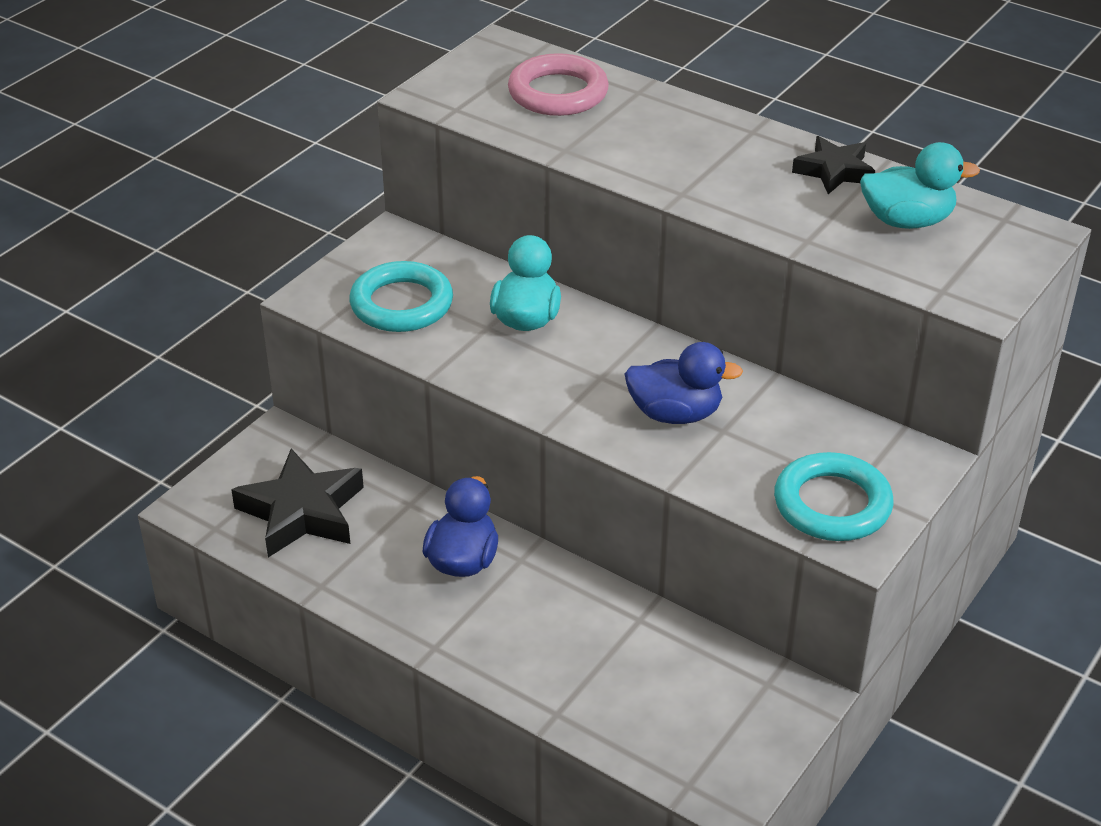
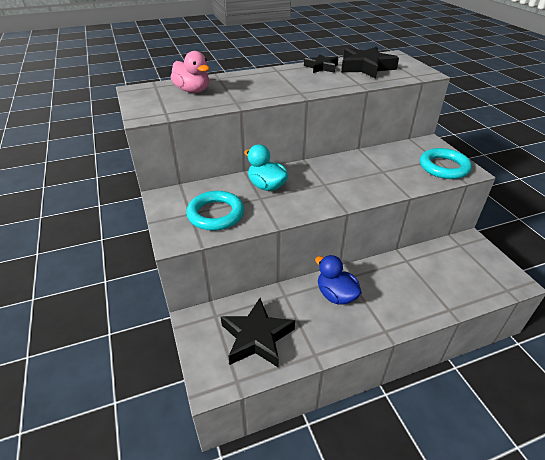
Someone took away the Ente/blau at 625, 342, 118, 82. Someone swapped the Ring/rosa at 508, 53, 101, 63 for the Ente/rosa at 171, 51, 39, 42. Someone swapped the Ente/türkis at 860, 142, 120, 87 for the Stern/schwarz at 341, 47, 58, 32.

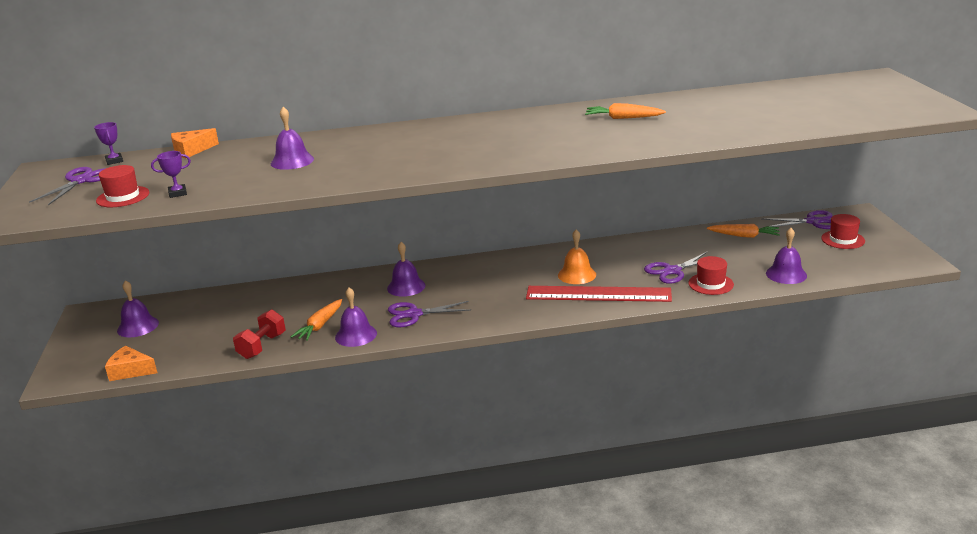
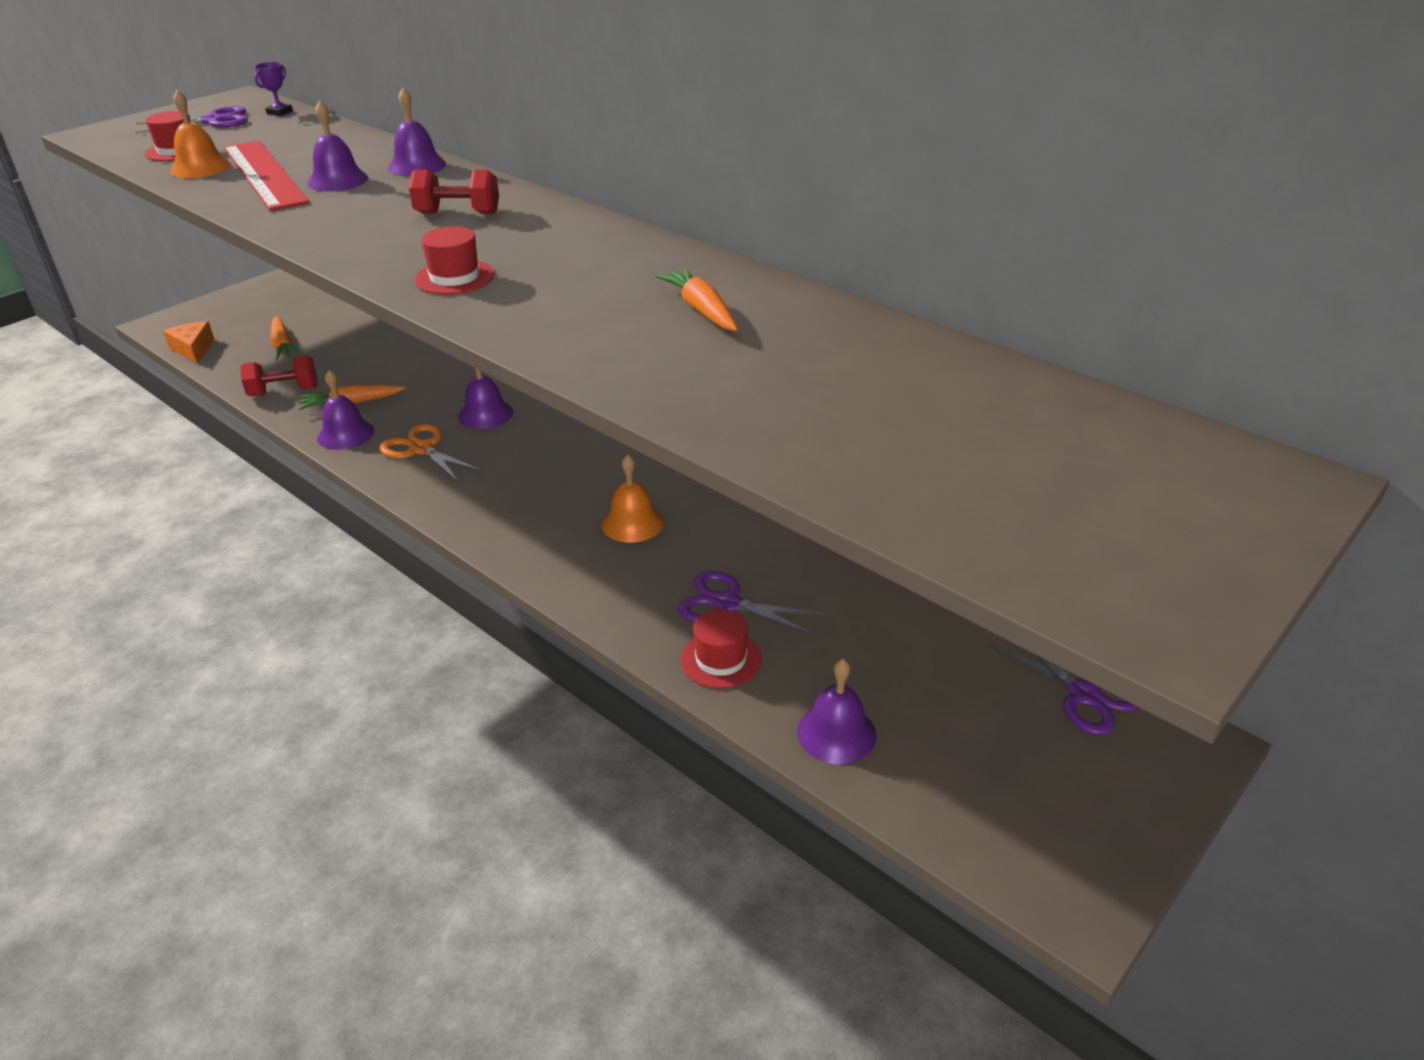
Someone took away the Käse/orange at 171, 128, 48, 30. Someone put down the Hantel/rot at 409, 170, 90, 44. Someone carried the Glocke/lila from 117, 280, 42, 57 to 388, 88, 58, 88. Someone carried the Lineal/rot from 526, 286, 146, 16 to 224, 141, 86, 70. Someone carried the Karotte/orange from 707, 224, 73, 14 to 270, 316, 30, 44. Someone carried the Hut/rot from 821, 214, 44, 35 to 415, 226, 80, 69. Someone swapped the Pokal/lila at 151, 151, 40, 47 for the Glocke/orange at 170, 90, 61, 88. Someone repainted the Schere/lila at 388, 301, 83, 26, which became the Schere/orange at 380, 424, 102, 59.

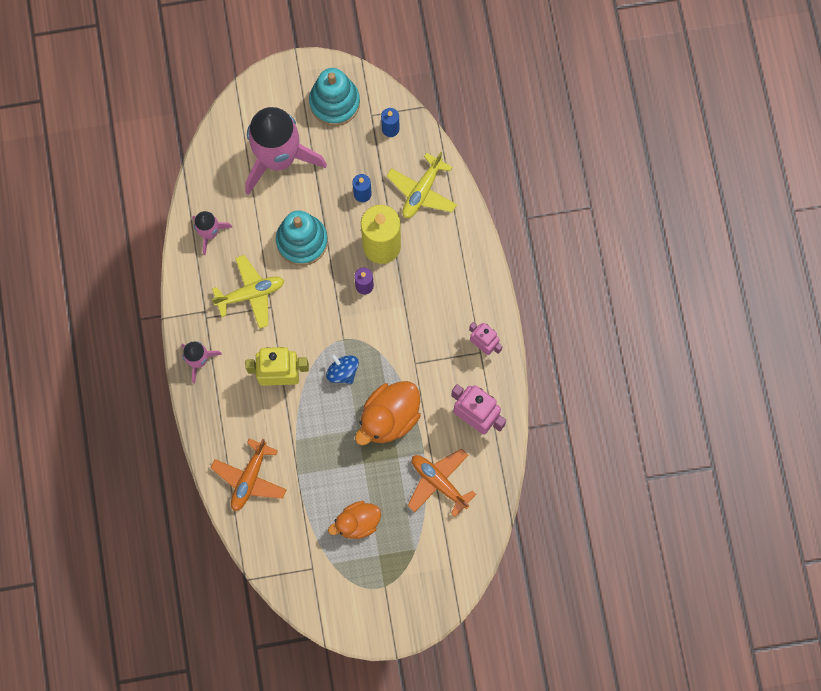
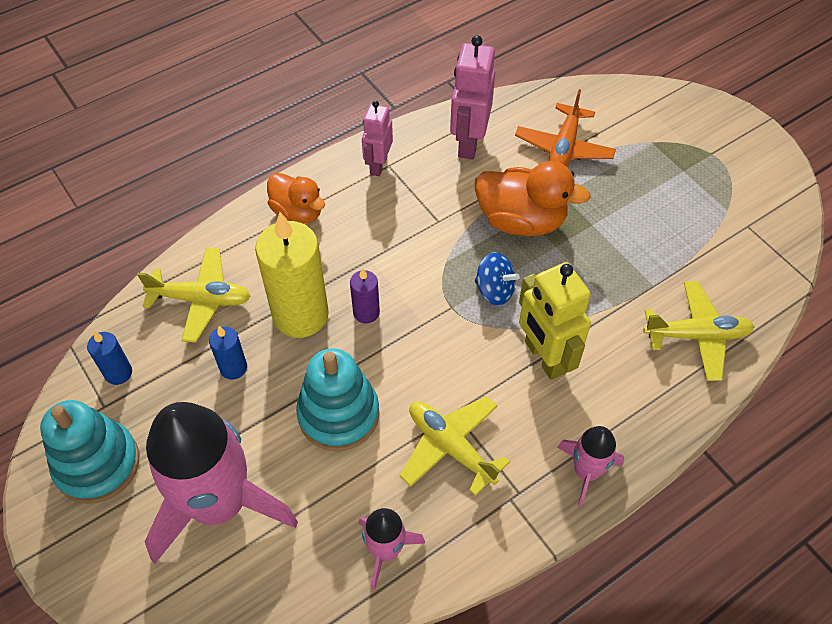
Someone carried the Ente/orange from 328, 501, 53, 38 to 267, 173, 58, 51. Someone repainted the Flugzeug/orange at 211, 438, 76, 73, which became the Flugzeug/gelb at 643, 281, 111, 100. Someone rotated the Kreisel/blau at 326, 354, 33, 30 by 90 degrees counterclockwise.

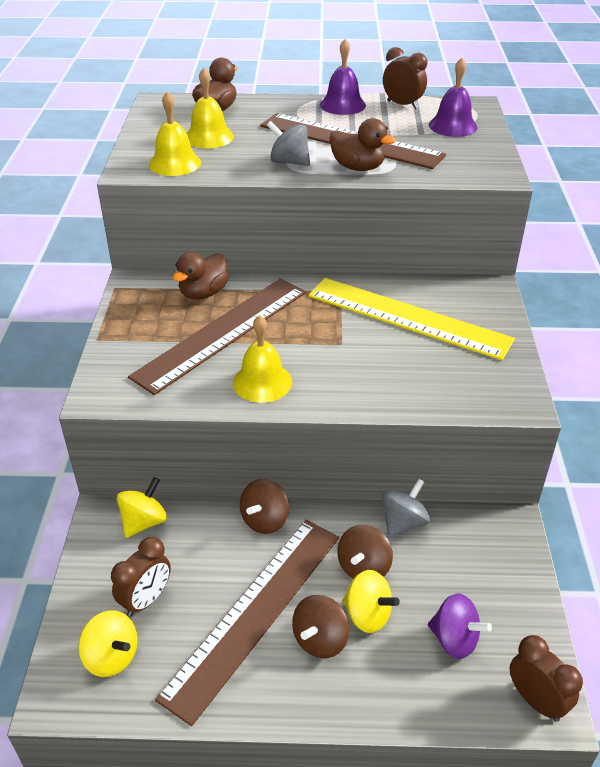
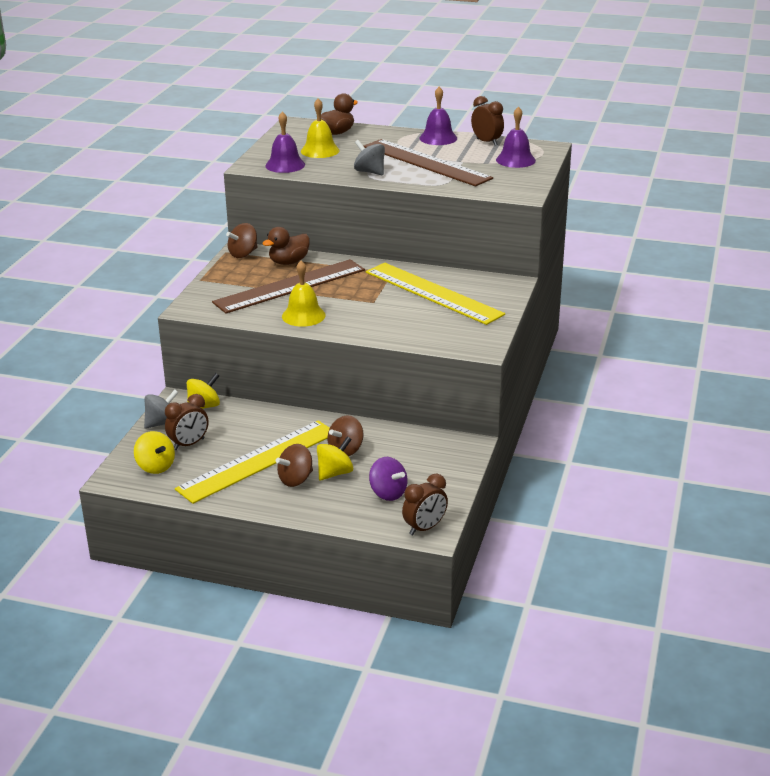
Someone took away the Ente/braun at 329, 118, 67, 53. Someone carried the Kreisel/braun from 240, 479, 49, 55 to 226, 223, 31, 35. Someone carried the Kreisel/grau from 381, 479, 49, 59 to 144, 390, 35, 39. Someone repainted the Glocke/gelb at 149, 92, 52, 84, which became the Glocke/lila at 265, 111, 40, 62. Someone repainted the Lineal/braun at 155, 520, 184, 206, which became the Lineal/gelb at 175, 420, 155, 84. Someone rotated the Kreisel/gelb at 342, 570, 58, 63 by 90 degrees counterclockwise. Someone rotated the Wecker/braun at 510, 635, 73, 87 by 75 degrees clockwise.

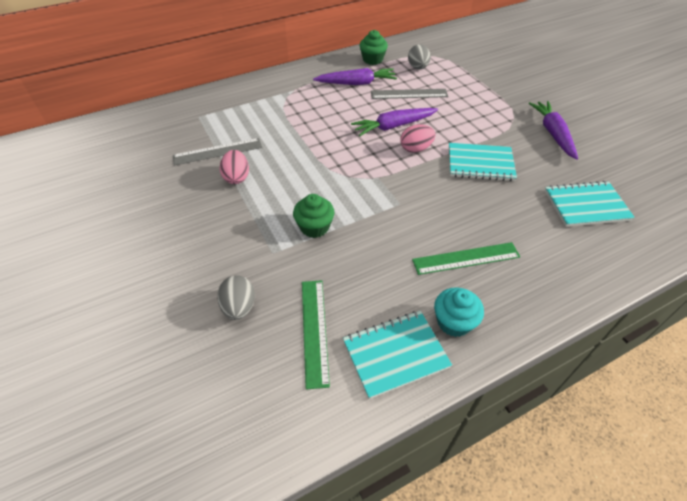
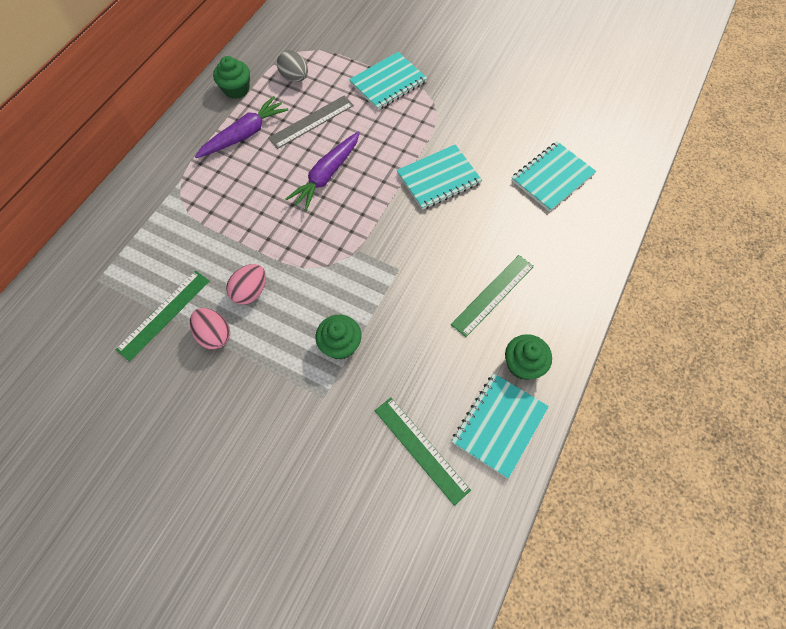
Someone took away the Ei/grau at 217, 275, 38, 45. Someone took away the Karotte/lila at 529, 101, 49, 59. Someone put down the Notizbuch/türkis at 349, 52, 78, 58. Someone carried the Ei/rosa from 400, 124, 36, 29 to 226, 264, 40, 41. Someone repainted the Lineal/grau at 173, 138, 89, 27, which became the Lineal/grün at 115, 271, 95, 91. Someone repainted the Muffin/türkis at 434, 287, 50, 50, which became the Muffin/grün at 505, 334, 47, 46.

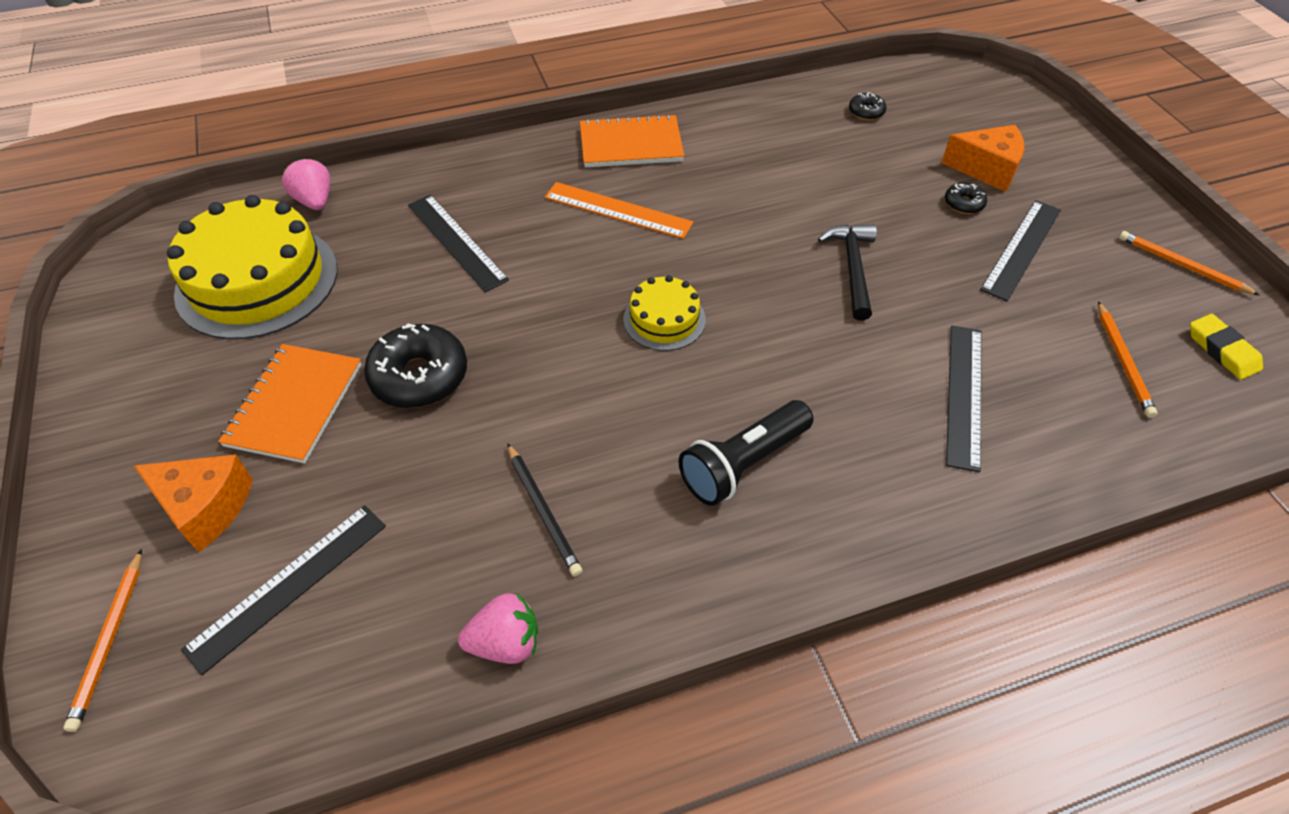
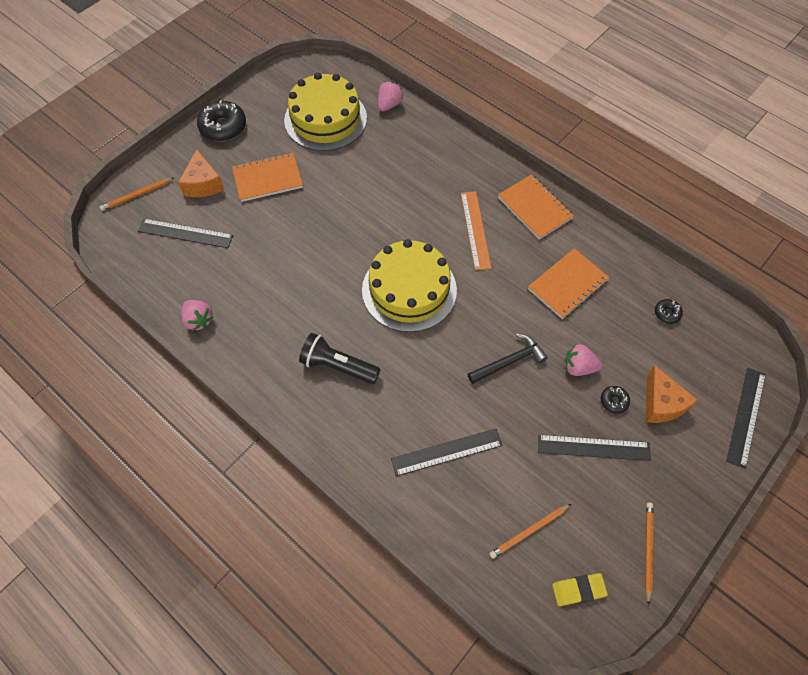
Someone took away the Bleistift/schwarz at 507, 443, 75, 134. Someone put down the Notizbuch/orange at 528, 248, 82, 71. Someone put down the Erdbeere/rosa at 564, 344, 38, 32. Someone carried the Donut/schwarz from 364, 323, 103, 85 to 197, 100, 49, 41. Someone carried the Lineal/schwarz from 408, 195, 101, 97 to 726, 368, 40, 101. Someone rotated the Radiergummi/gelb at 1190, 314, 73, 66 by 45 degrees clockwise. Someone scaled the Kuchen/gelb at 623, 275, 83, 76 by 1.98.

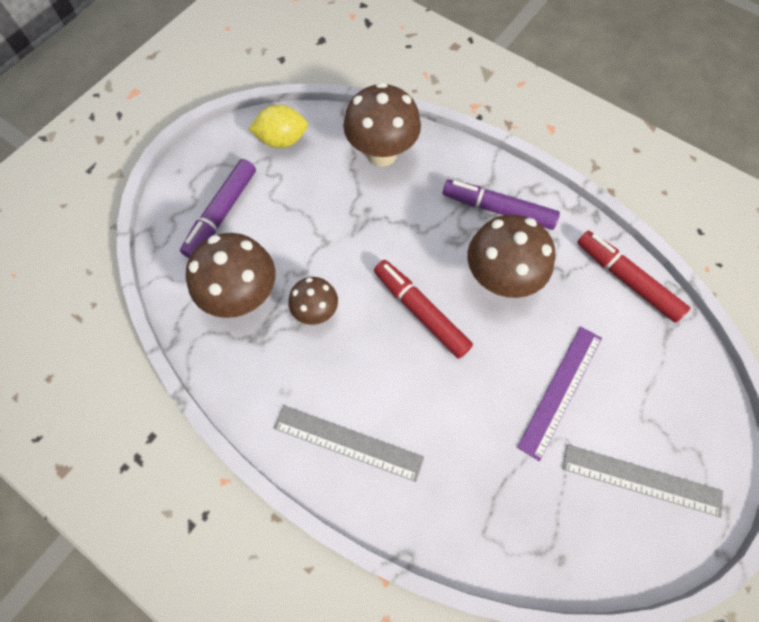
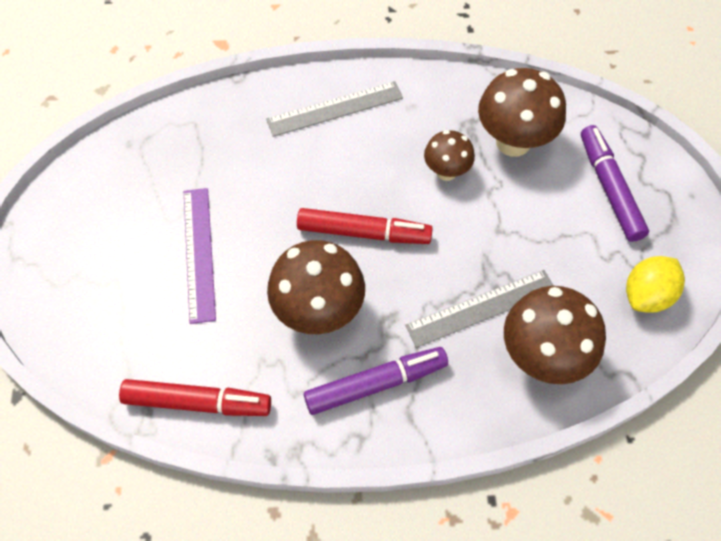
Someone carried the Lineal/grau from 563, 444, 160, 73 to 405, 270, 149, 78.

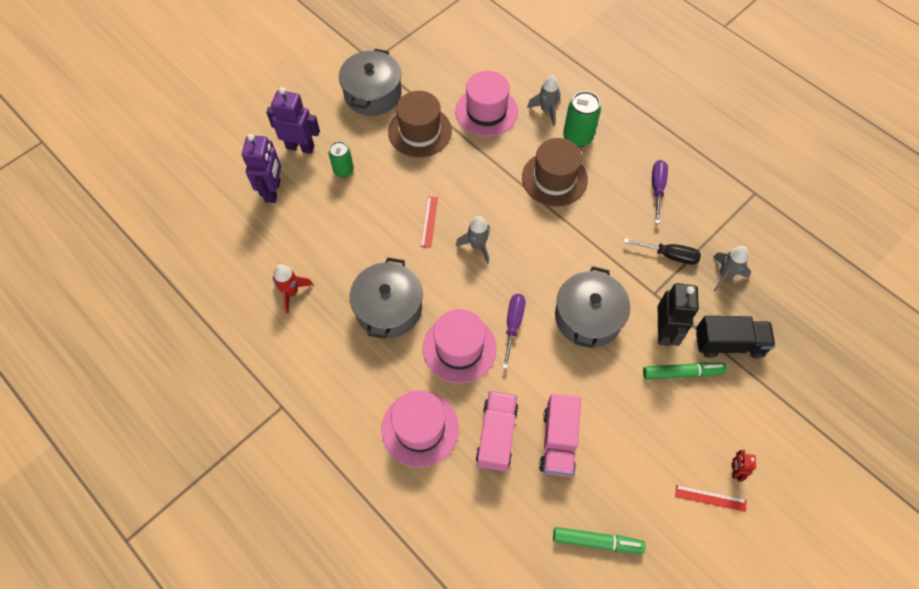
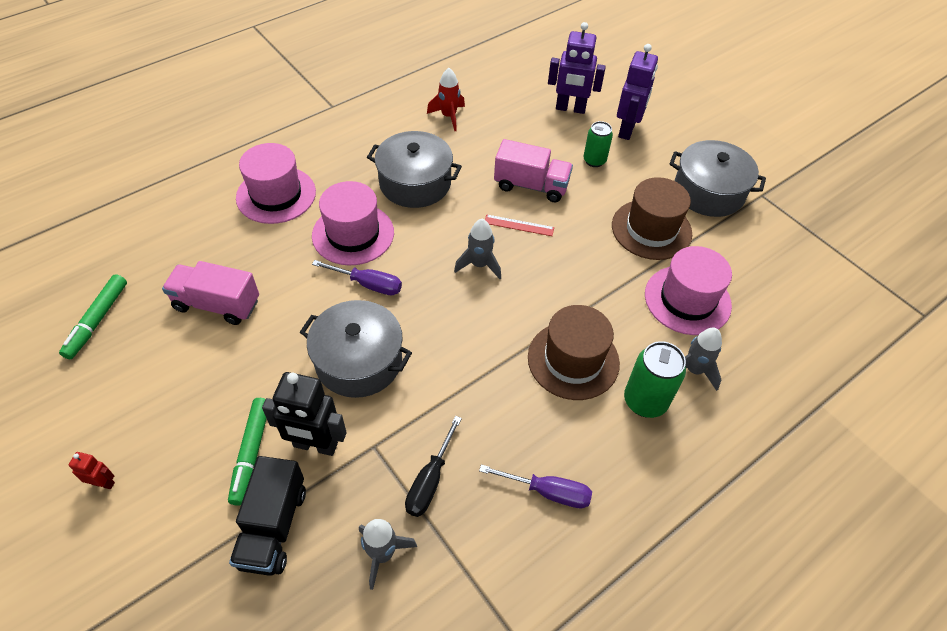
Someone took away the Lineal/rot at 675, 485, 72, 27. Someone carried the Lastwagen/rosa from 476, 391, 42, 80 to 494, 139, 79, 63.

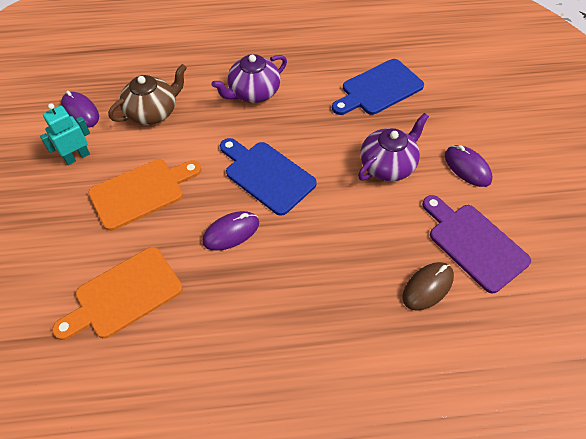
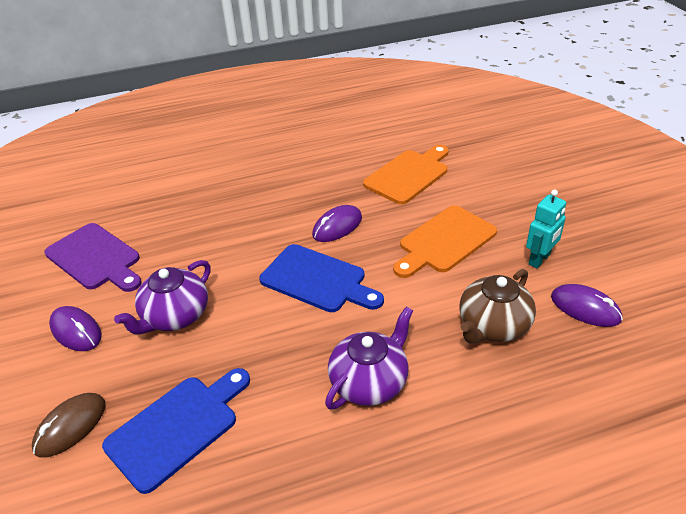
Someone carried the Computermaus/braun from 402, 262, 52, 49 to 32, 393, 74, 65.

